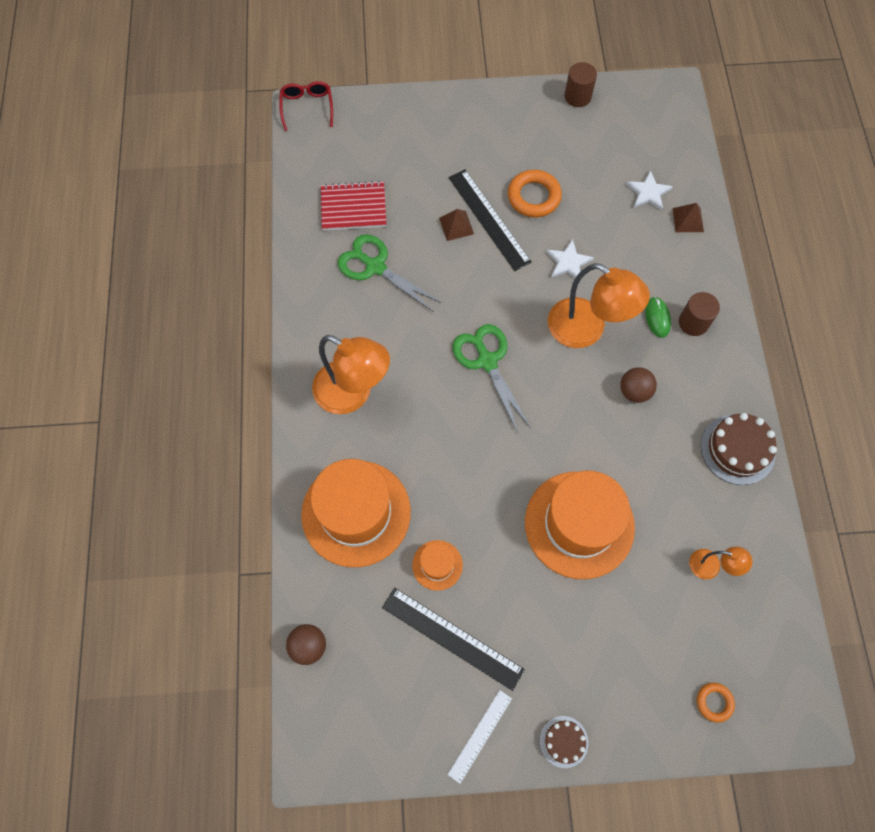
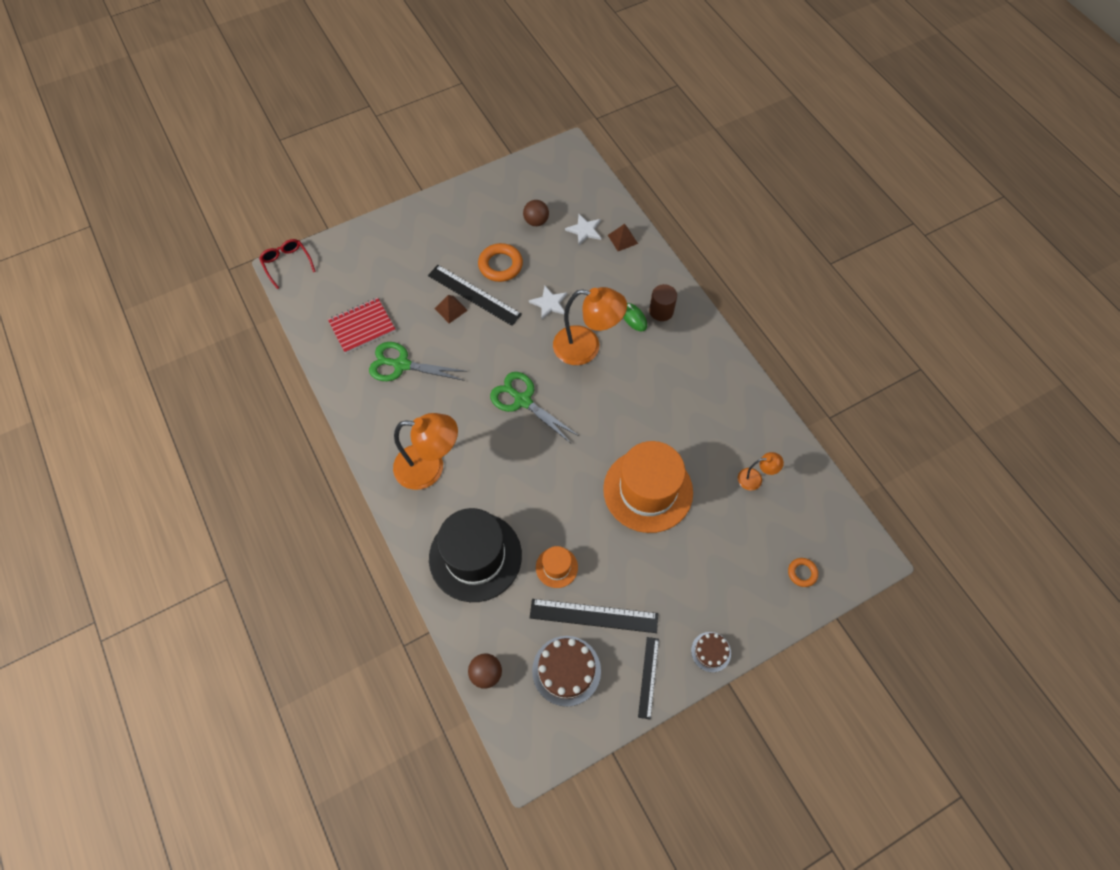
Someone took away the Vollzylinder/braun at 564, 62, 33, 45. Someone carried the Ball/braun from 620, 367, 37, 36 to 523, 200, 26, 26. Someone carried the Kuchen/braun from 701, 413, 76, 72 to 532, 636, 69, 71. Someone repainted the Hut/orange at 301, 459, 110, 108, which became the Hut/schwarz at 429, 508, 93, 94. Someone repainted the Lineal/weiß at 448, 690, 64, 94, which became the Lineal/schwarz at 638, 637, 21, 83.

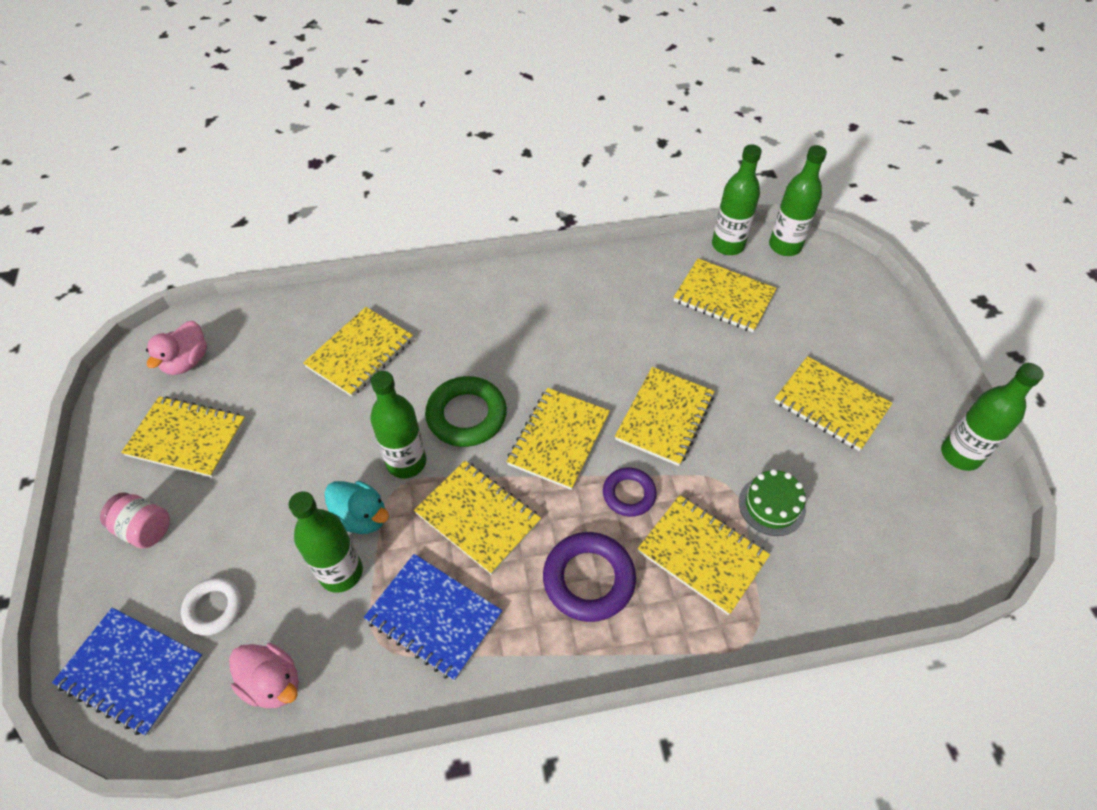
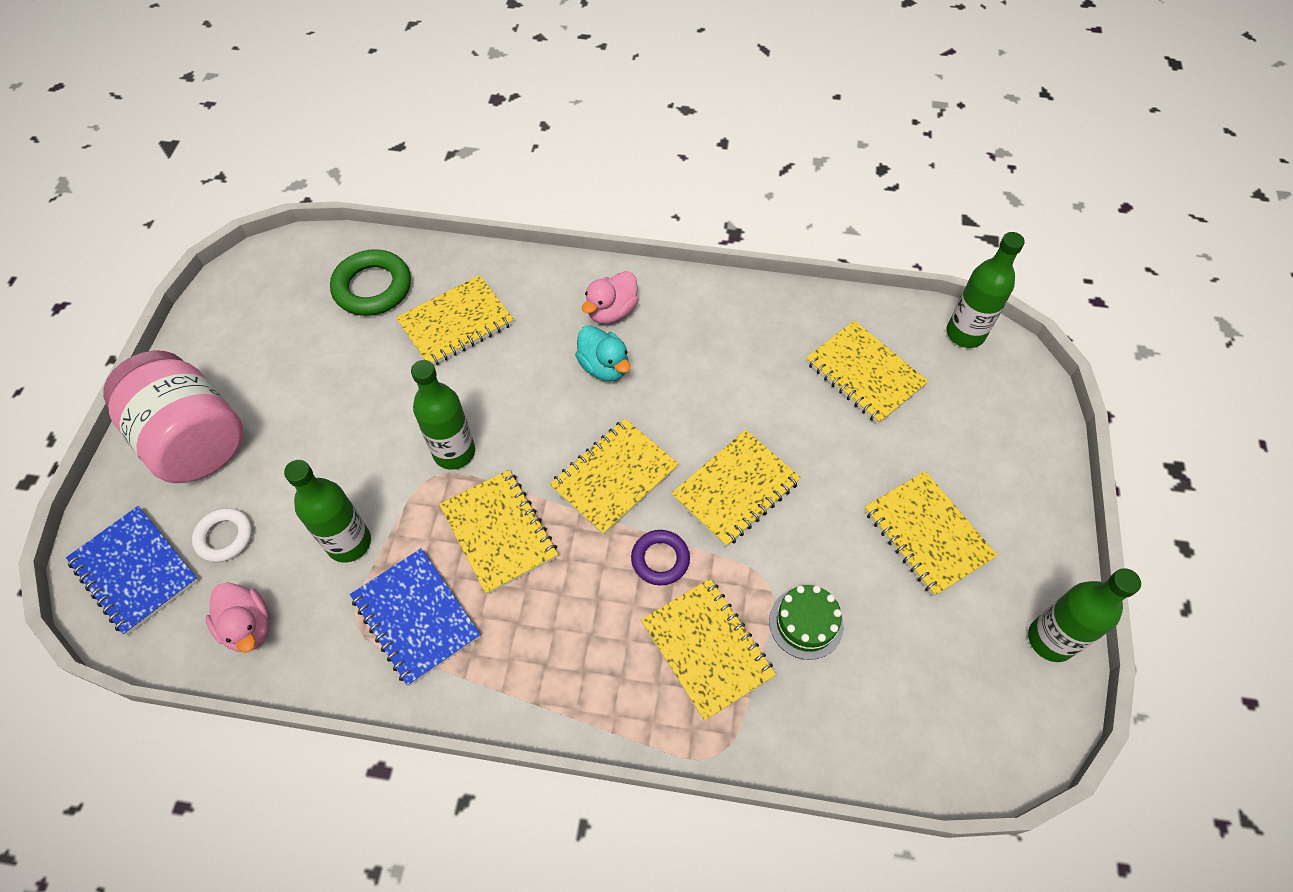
Someone took away the Notizbuch/gelb at 121, 396, 125, 82. Someone took away the Ring/lila at 543, 532, 93, 90. Someone took away the Flasche/grün at 712, 144, 50, 111. Someone carried the Ente/rosa from 146, 321, 61, 54 to 582, 271, 56, 53. Someone carried the Ente/türkis from 325, 481, 64, 53 to 575, 325, 55, 56. Someone carried the Ring/grün from 425, 376, 82, 71 to 330, 249, 81, 67. Someone scaled the Einmachglas/rosa at 100, 492, 70, 56 by 2.16.

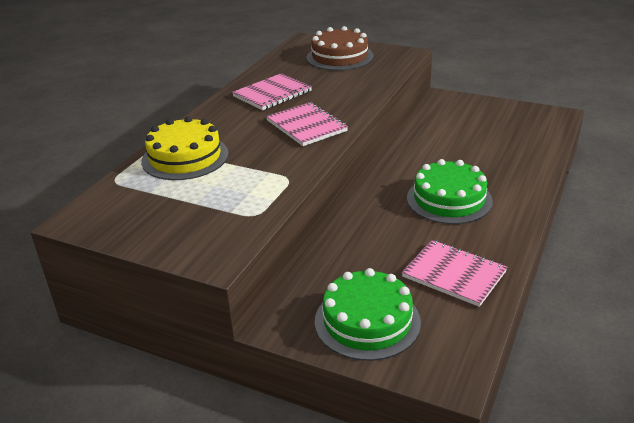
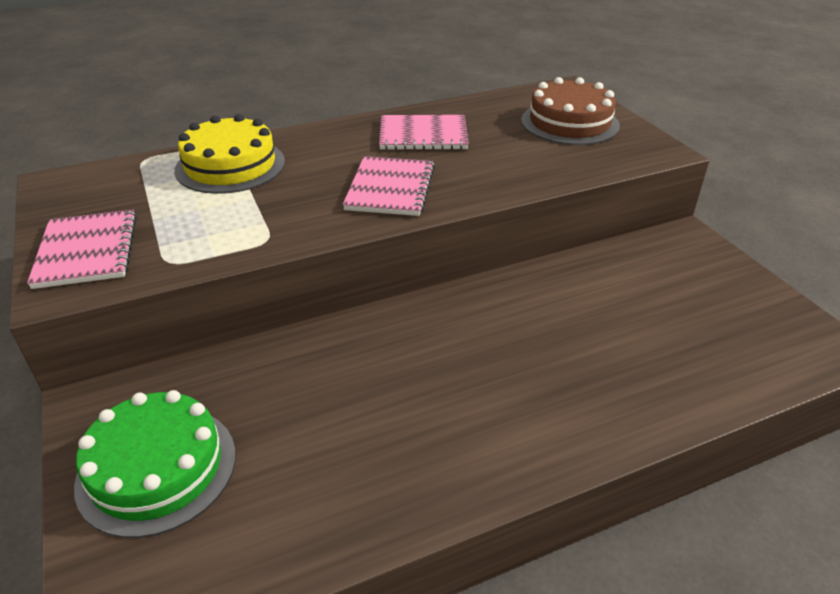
Someone took away the Kuchen/grün at 407, 159, 86, 65. Someone carried the Notizbuch/rosa from 402, 240, 105, 67 to 27, 210, 110, 79.

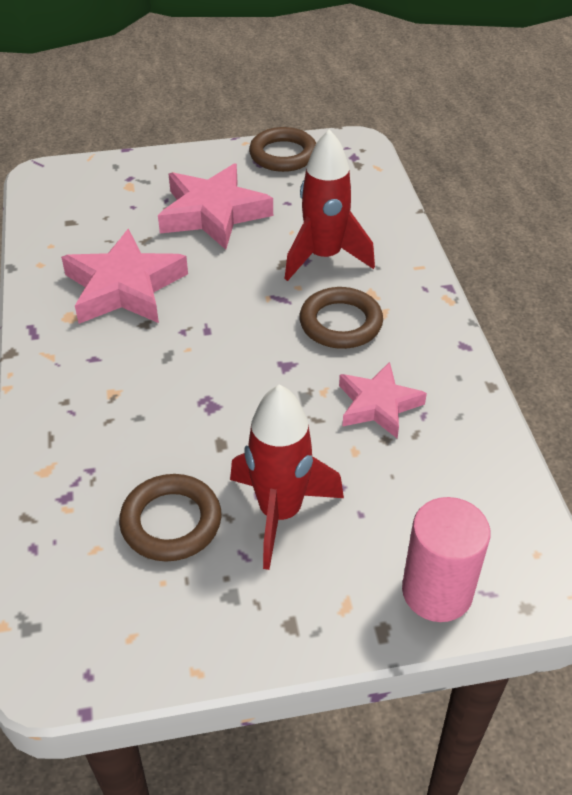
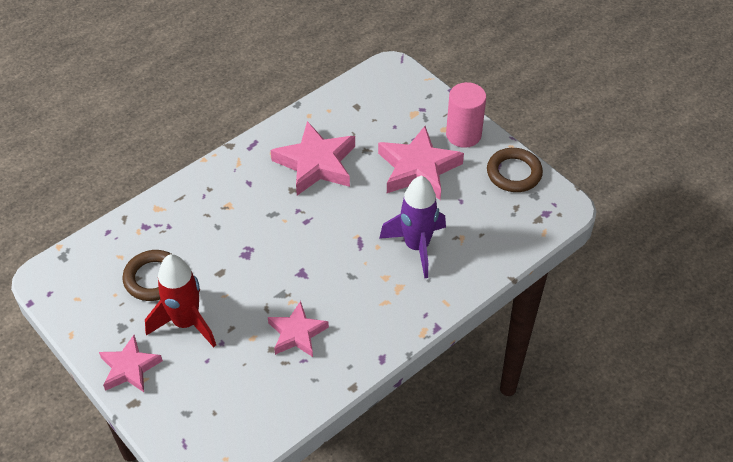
Someone took away the Ring/braun at 299, 287, 84, 62. Someone put down the Stern/rosa at 99, 335, 64, 57. Someone carried the Vollzylinder/rosa from 402, 497, 89, 125 to 446, 82, 40, 66. Someone repainted the Rakete/rot at 285, 129, 90, 152, which became the Rakete/lila at 379, 176, 67, 102.

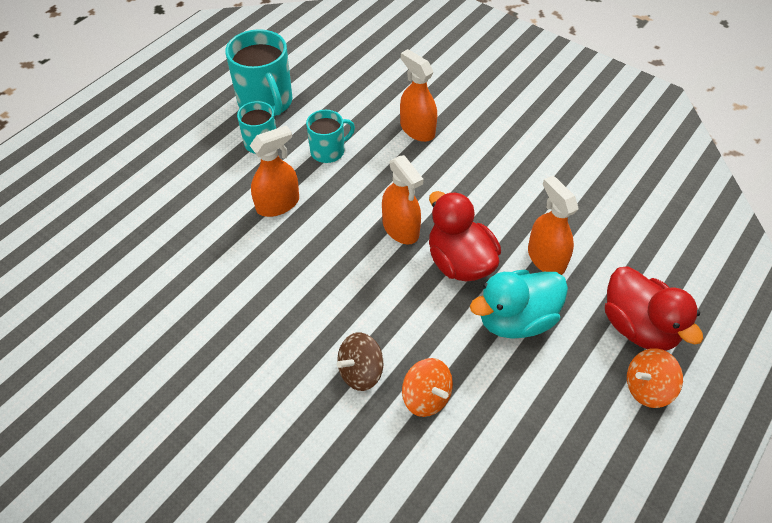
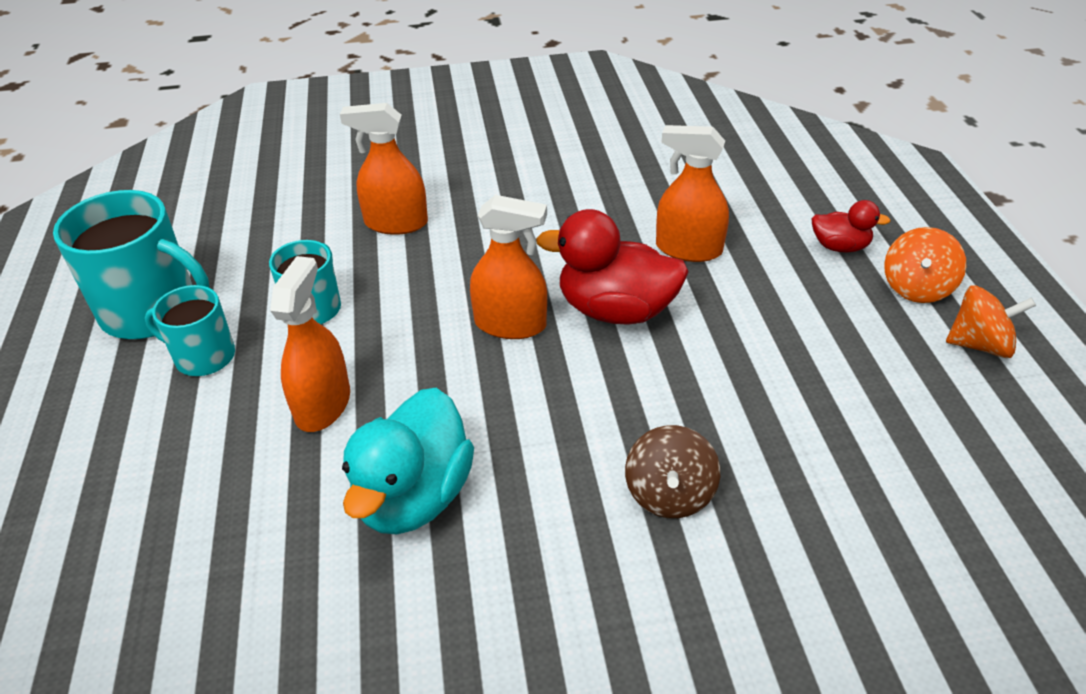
Someone carried the Kreisel/orange from 402, 358, 51, 59 to 946, 286, 90, 72. Someone carried the Ente/türkis from 470, 270, 98, 69 to 342, 388, 132, 146. Someone scaled the Ente/rot at 605, 266, 98, 85 by 0.53.

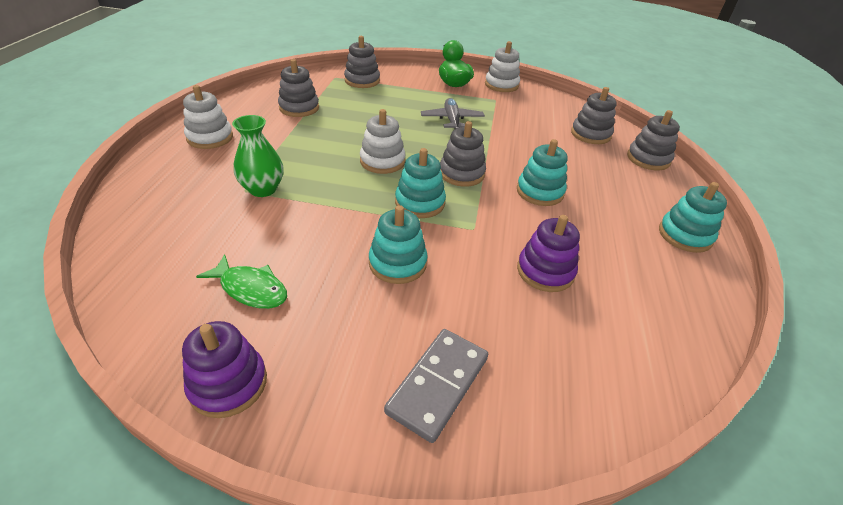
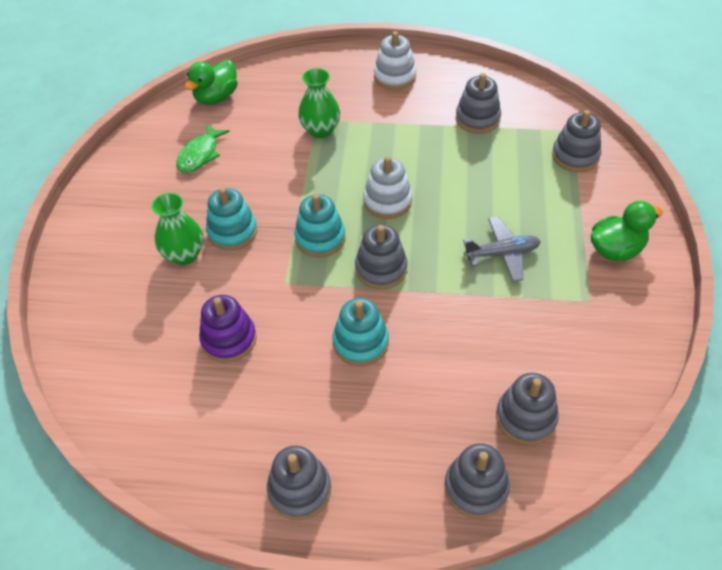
Someone took away the Stapelspielzeug/lila at 182, 321, 85, 97. Someone took away the Dominostein/grau at 384, 329, 104, 114. Someone took away the Stapelspielzeug/weiß at 485, 41, 35, 51. Someone put down the Vase/grün at 152, 193, 52, 72. Someone put down the Ente/grün at 184, 60, 54, 45. Someone repainted the Stapelspielzeug/türkis at 659, 182, 68, 71, which became the Stapelspielzeug/grau at 267, 446, 64, 74.

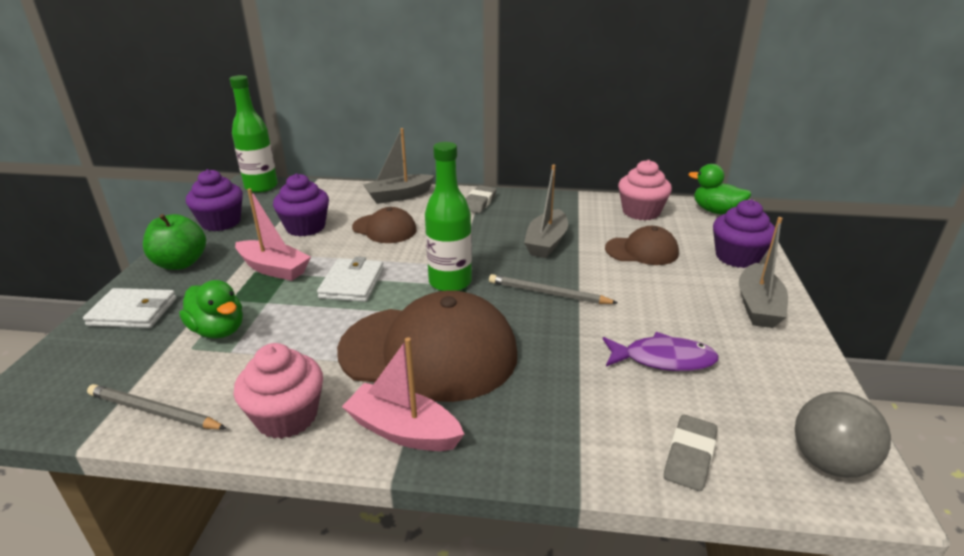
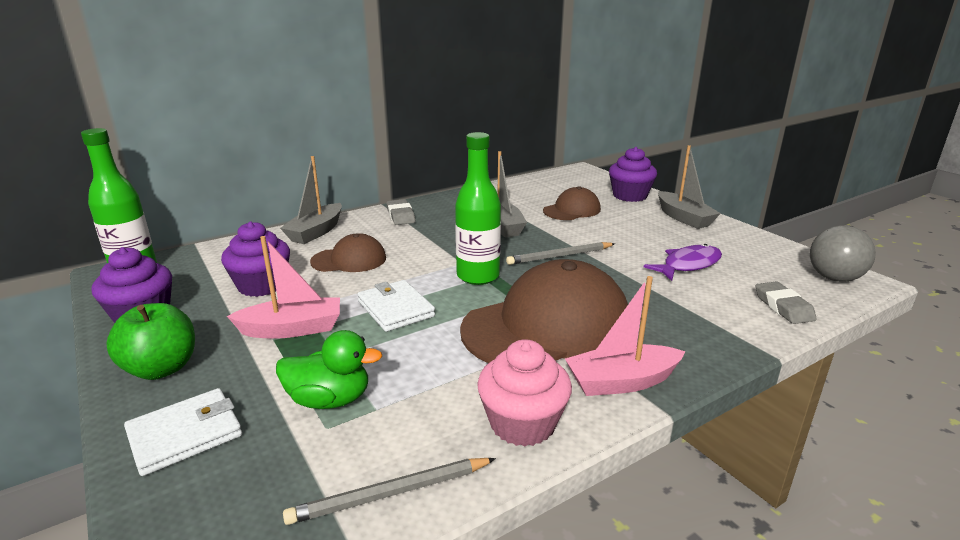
Someone took away the Muffin/rosa at 618, 160, 54, 60. Someone took away the Ente/grün at 688, 164, 63, 51.

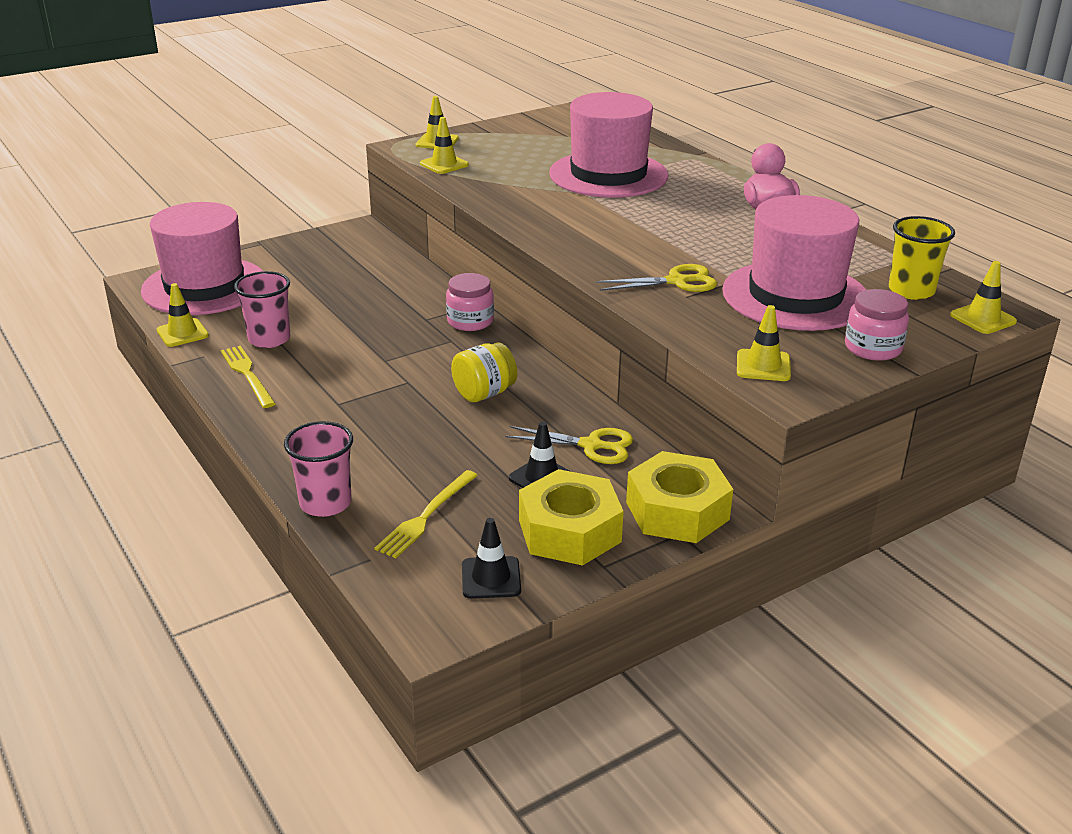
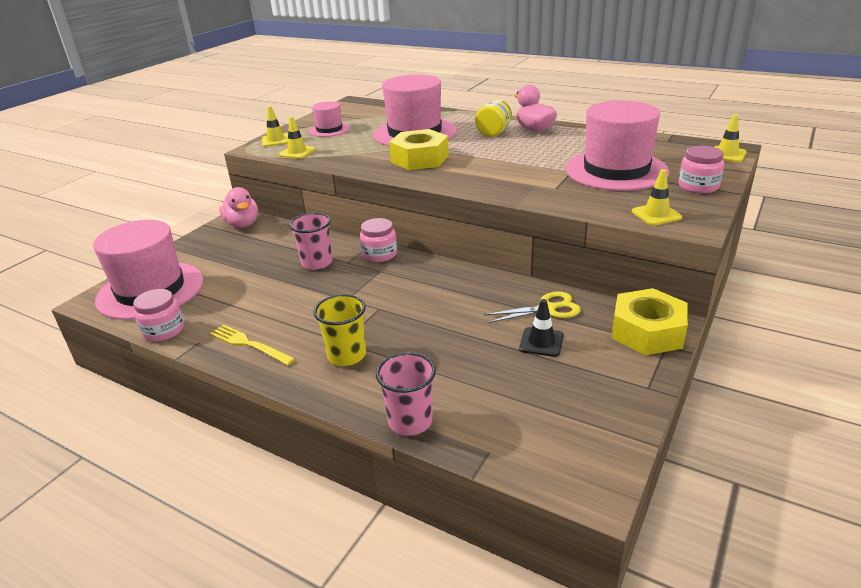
Someone took away the Gabel/gelb at 374, 470, 104, 88. Someone took away the Leitkegel/schwarz at 462, 518, 59, 81. Someone took away the Schere/gelb at 596, 264, 121, 28. Someone put down the Ente/rosa at 219, 187, 39, 41. Someone put down the Hut/rosa at 309, 101, 41, 36. Someone carried the Becher/rosa from 234, 271, 56, 77 to 289, 213, 43, 57. Someone carried the Einmachglas/gelb from 451, 342, 66, 60 to 475, 100, 37, 37. Someone carried the Sechskantmutter/gelb from 519, 469, 105, 97 to 389, 129, 60, 41. Someone carried the Becher/gelb from 889, 216, 66, 84 to 313, 294, 53, 72. Someone swapped the Leitkegel/gelb at 157, 283, 52, 64 for the Einmachglas/rosa at 133, 289, 51, 53.

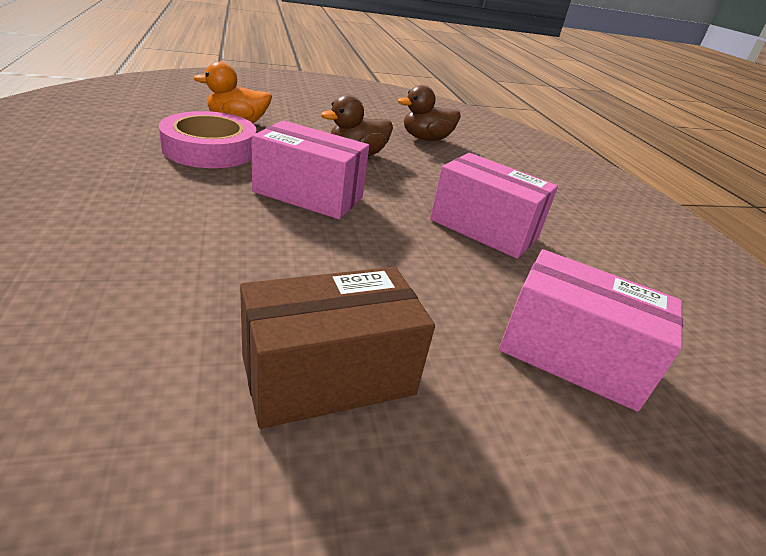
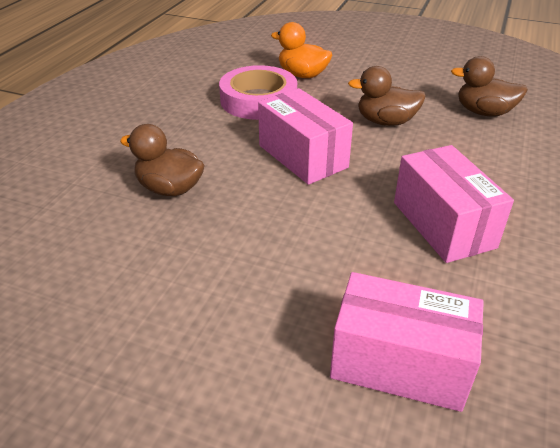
Someone took away the Schachtel/braun at 240, 267, 195, 162. Someone put down the Ente/braun at 120, 124, 85, 72. Someone rotated the Schachtel/rosa at 499, 249, 184, 163 by 45 degrees counterclockwise.

